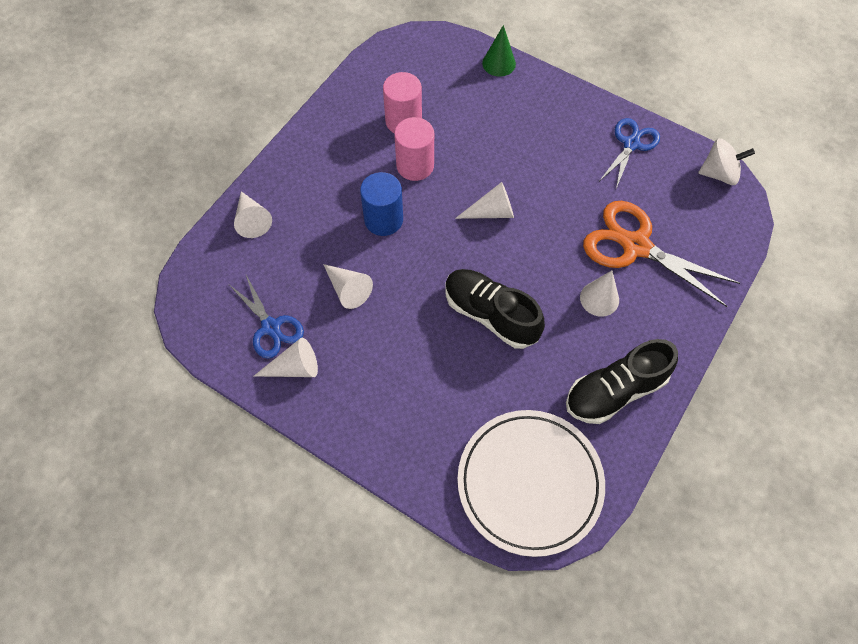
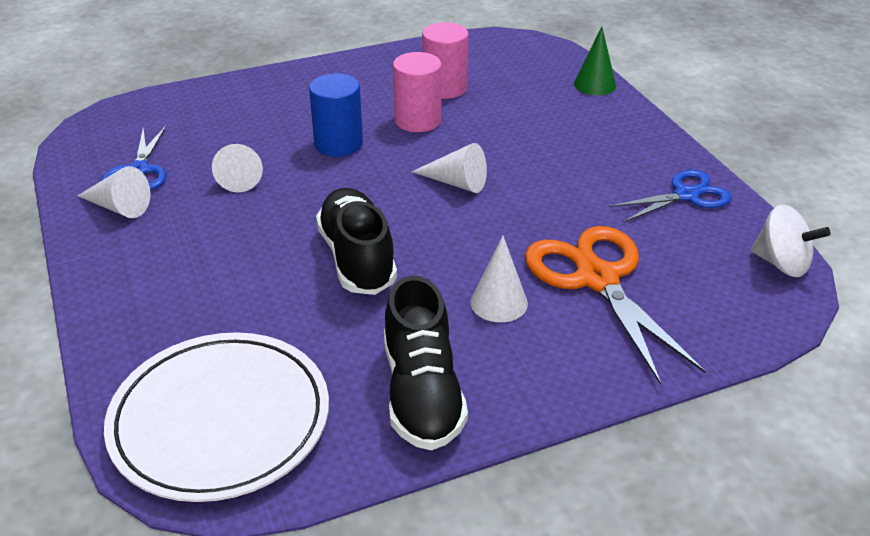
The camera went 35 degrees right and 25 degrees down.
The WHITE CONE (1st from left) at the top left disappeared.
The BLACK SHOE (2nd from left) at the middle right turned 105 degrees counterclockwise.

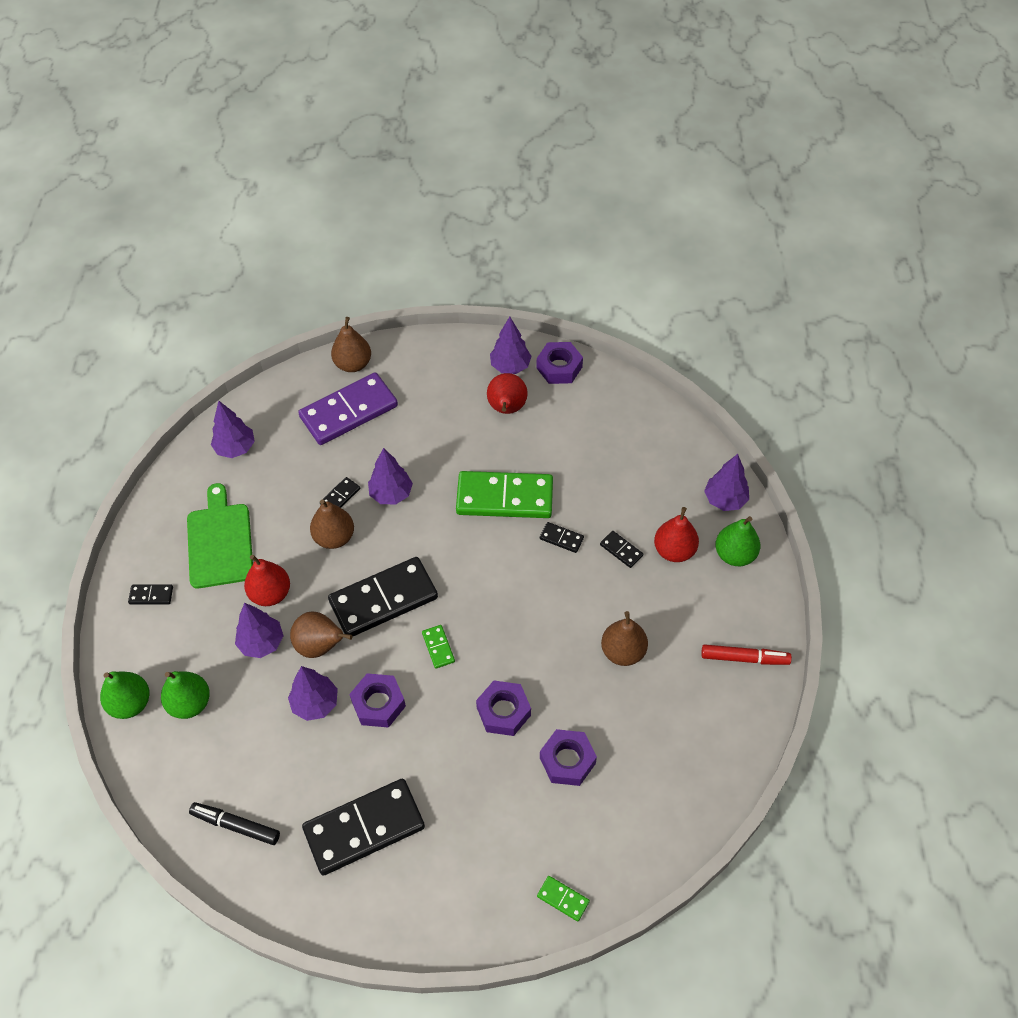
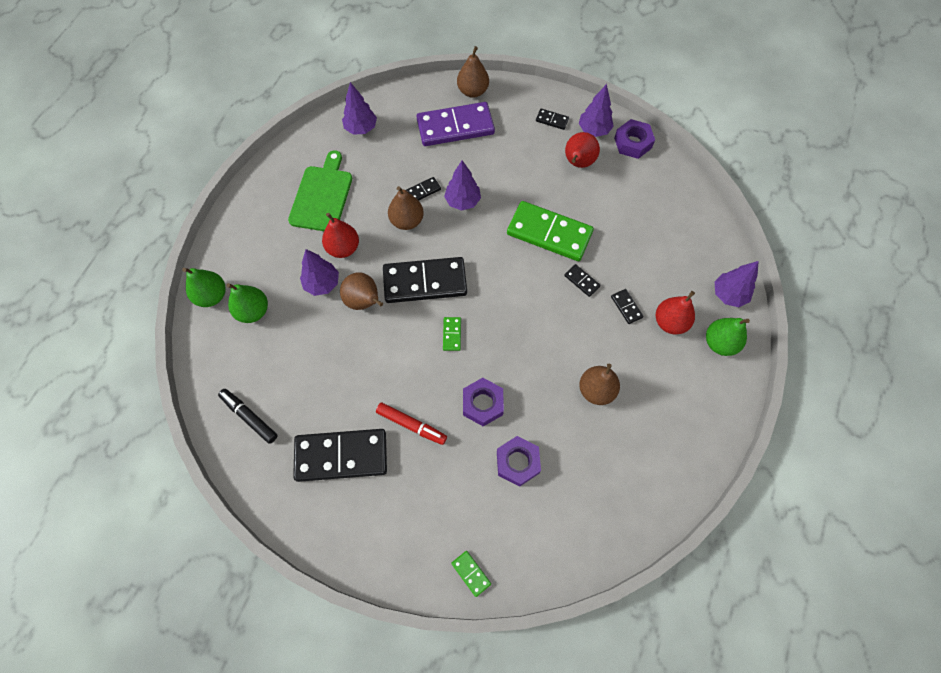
The camera went 20 degrees right and 10 degrees up.
The BLACK DOMINO (1st from left in the first image) moved from the middle left to the top centre.
The PURPLE TREE (3rd from left) at the bottom left disappeared.
The PURPLE NUT (1st from left) at the bottom centre disappeared.
The RED MARKER moved from the middle right to the centre.

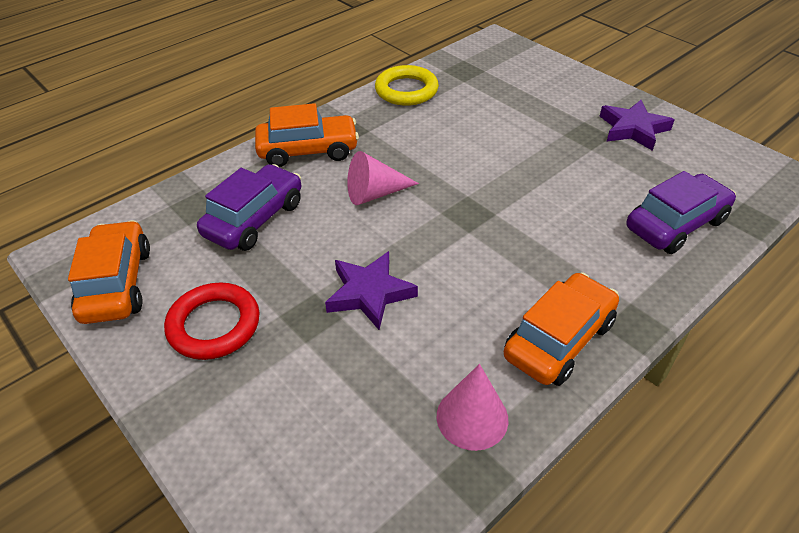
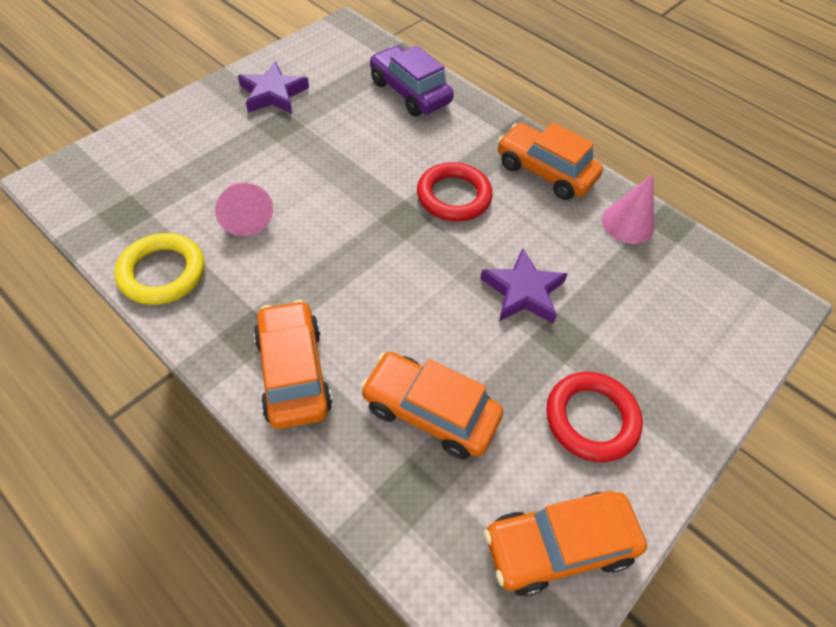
The camera went 100 degrees left and 10 degrees up.
The PURPLE CAR (1st from left) at the middle left became the ORANGE CAR (2nd from left) at the centre.
The PINK CONE (1st from left) moved from the centre to the middle left.
The RED RING (1st from left) at the top centre appeared.

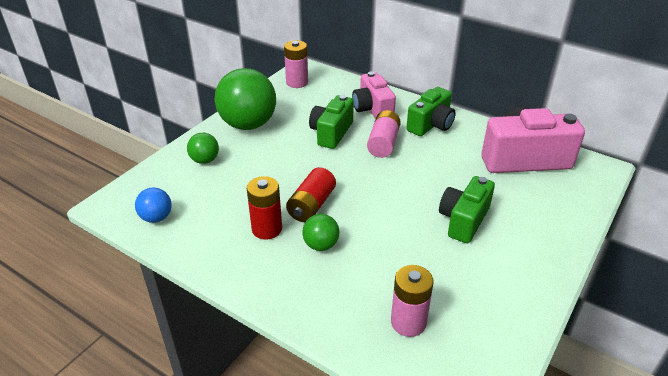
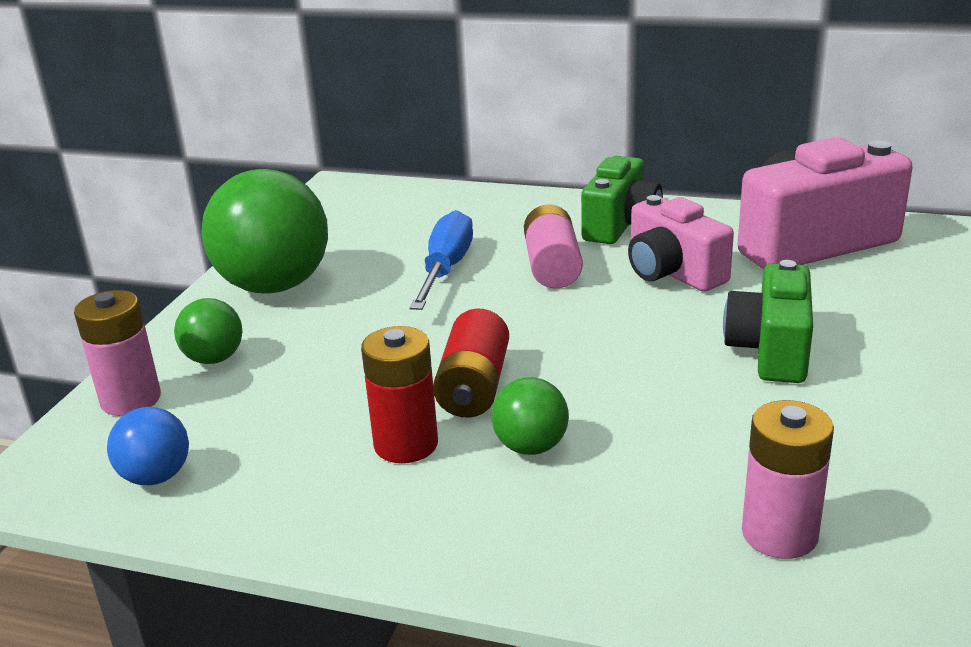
The camera went 15 degrees left and 10 degrees down.
The PINK BATTERY (1st from left) moved from the top centre to the middle left.
The GREEN CAMERA (1st from left) at the top centre was replaced by the BLUE SCREWDRIVER at the centre.
The PINK CAMERA (1st from left) moved from the top centre to the middle right.

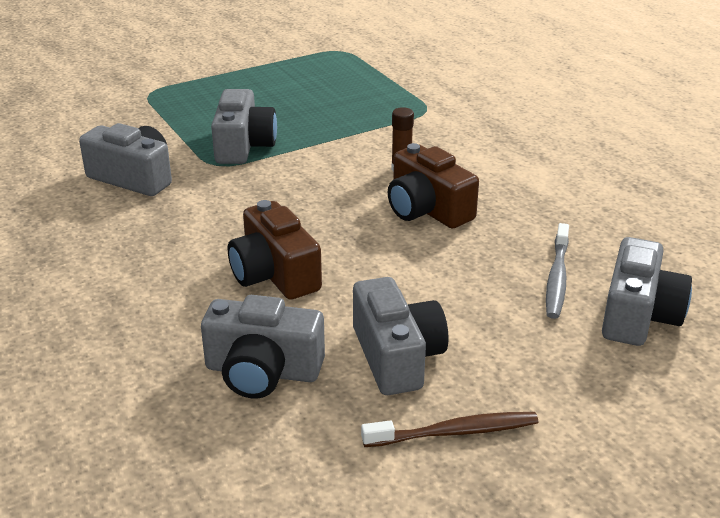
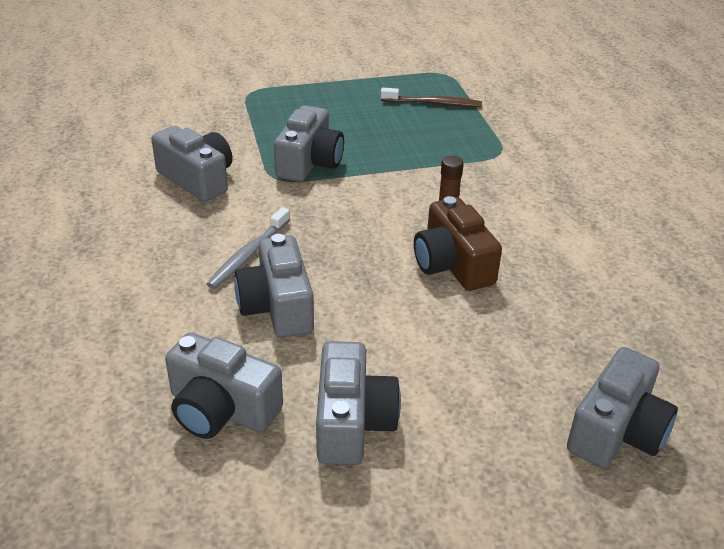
The camera went 15 degrees right and 5 degrees up.
The BROWN CAMERA (1st from left) at the centre became the GREY CAMERA (3rd from left) at the centre.
The BROWN TOOTHBRUSH moved from the bottom centre to the top centre.
The GREY TOOTHBRUSH moved from the middle right to the centre.

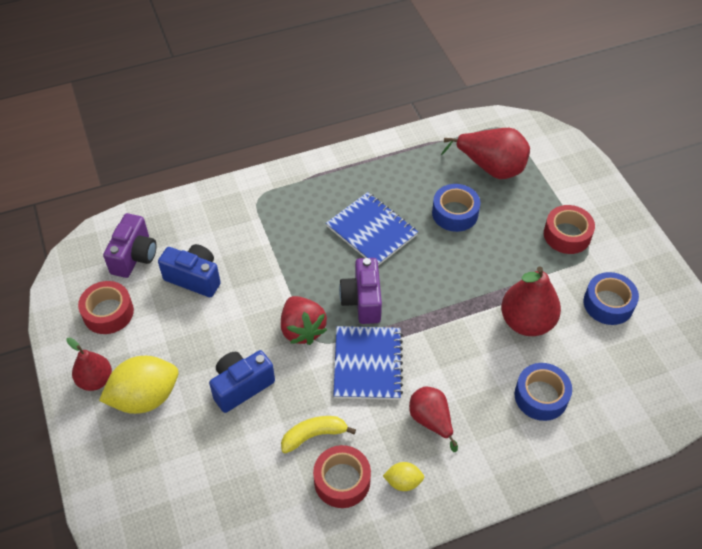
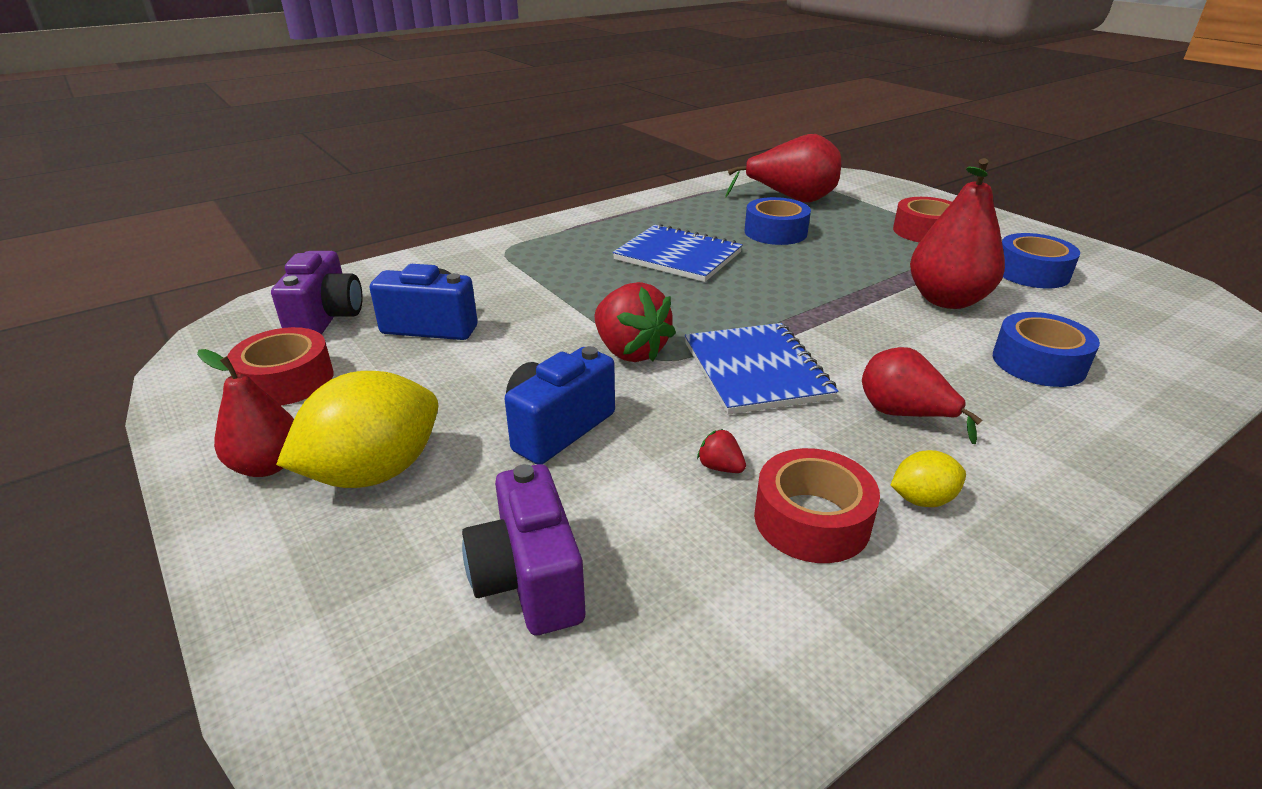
The camera went 15 degrees left and 20 degrees down.
The YELLOW BANANA at the bottom centre was replaced by the RED STRAWBERRY (2nd from left) at the centre.
The PURPLE CAMERA (2nd from left) moved from the centre to the bottom centre.

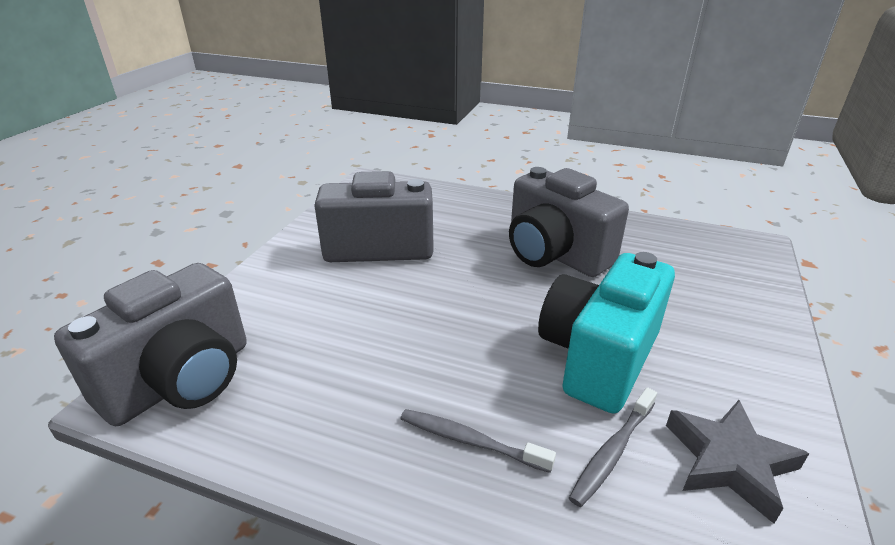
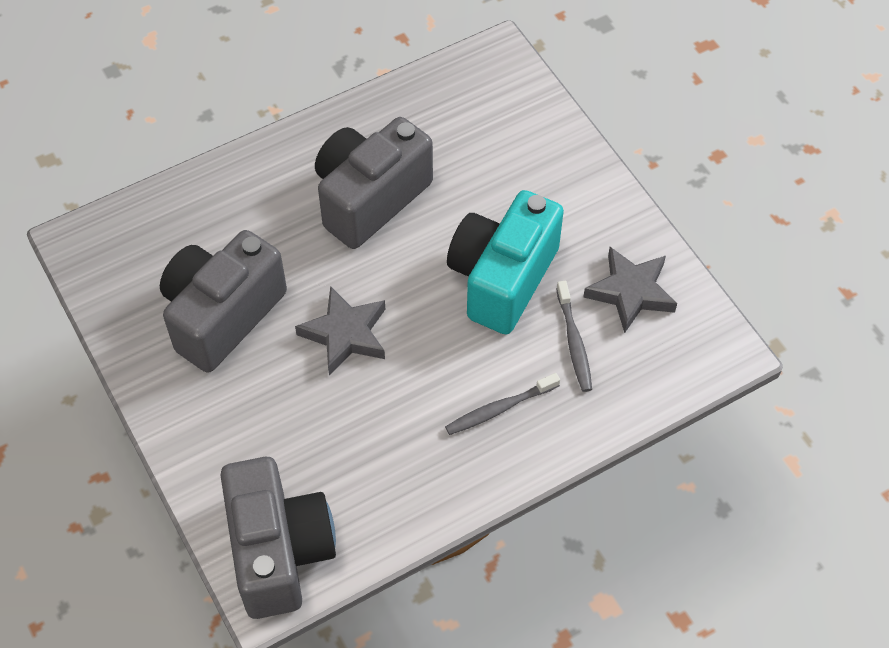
The camera went 50 degrees left and 25 degrees up.
The GREY CAMERA (3rd from left) at the centre turned 135 degrees clockwise.
The TURQUOISE CAMERA at the middle right turned 45 degrees clockwise.
The GREY STAR (1st from left) at the centre appeared.

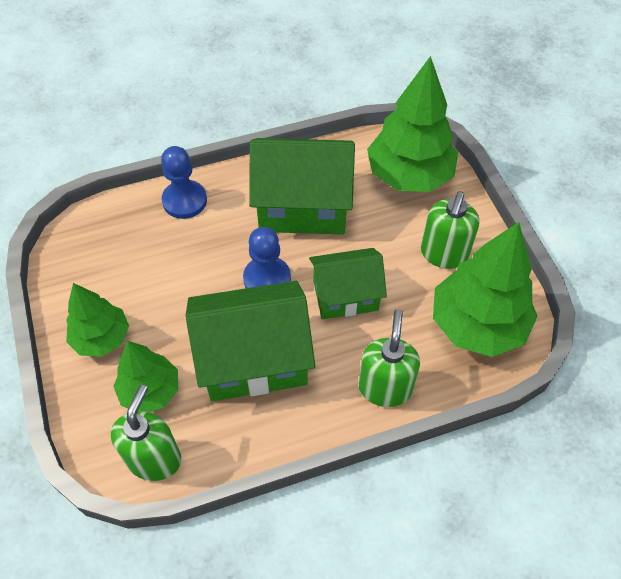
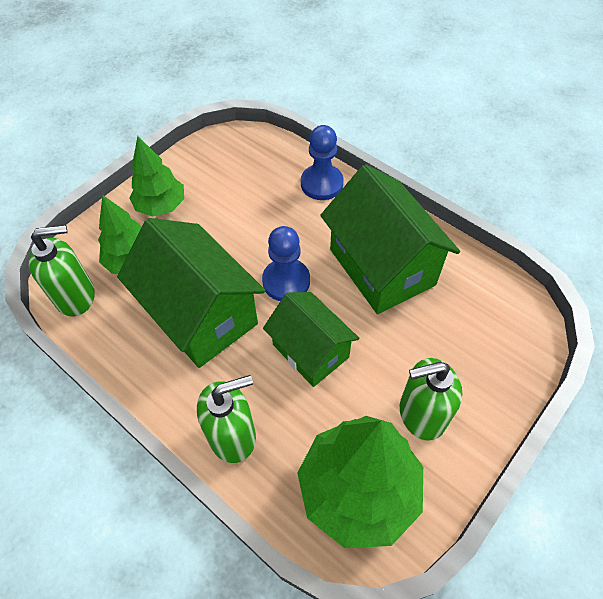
The camera went 60 degrees right and 0 degrees up.
The GREEN TREE (3rd from left) at the top centre disappeared.

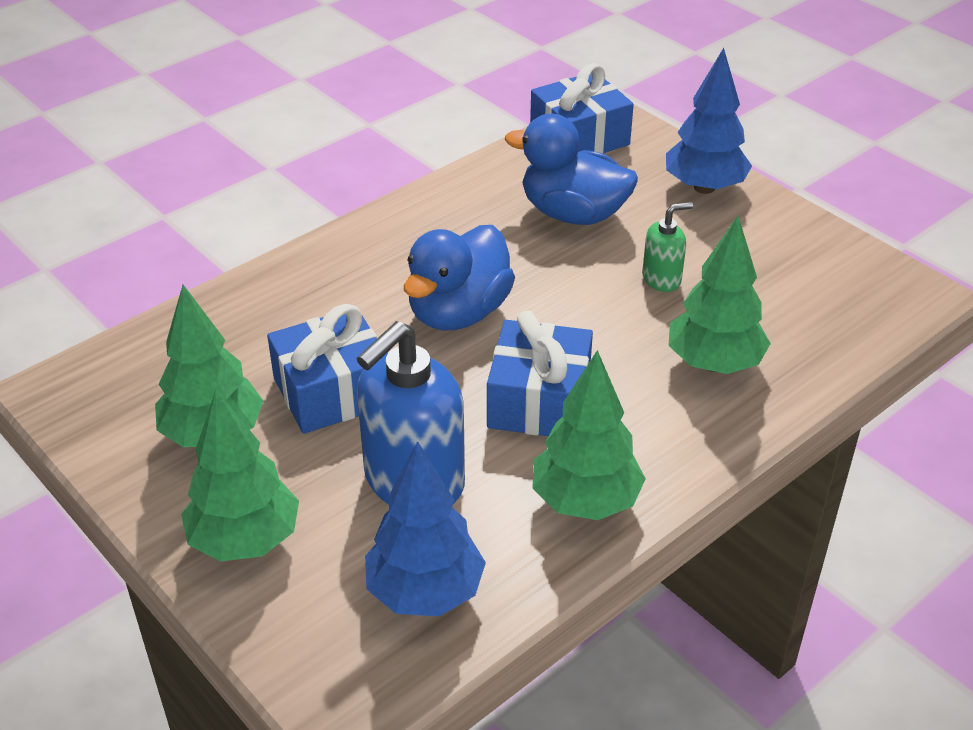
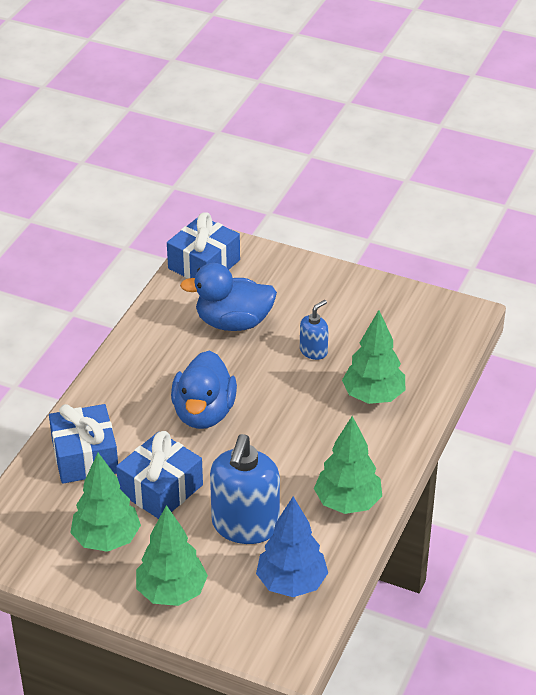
The camera went 25 degrees left and 0 degrees up.
The BLUE GIFT (2nd from left in the first image) moved from the centre to the middle left.
The GREEN SOAP DISPENSER at the middle right became the BLUE SOAP DISPENSER (2nd from left) at the centre.
The BLUE TREE (2nd from left) at the top right disappeared.

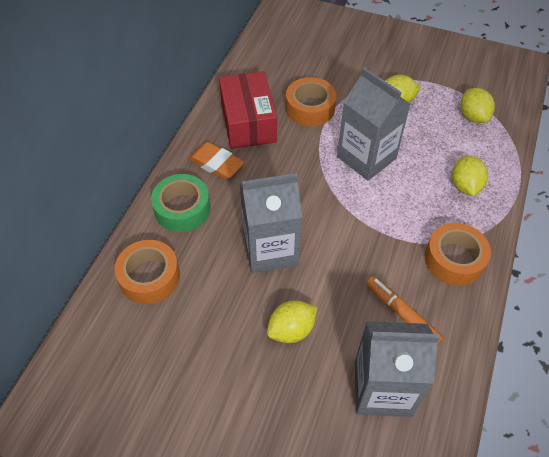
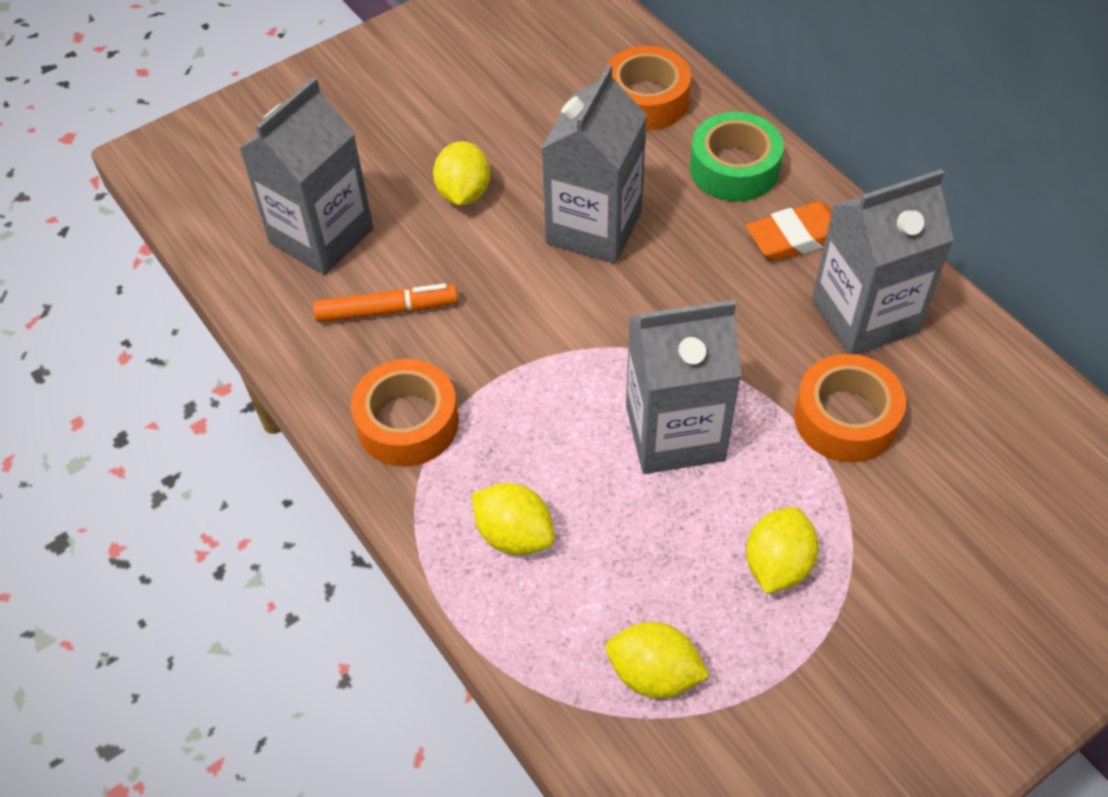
The camera went 125 degrees right and 0 degrees up.
The RED BOX at the top centre was replaced by the GREY CARTON (4th from left) at the top right.

